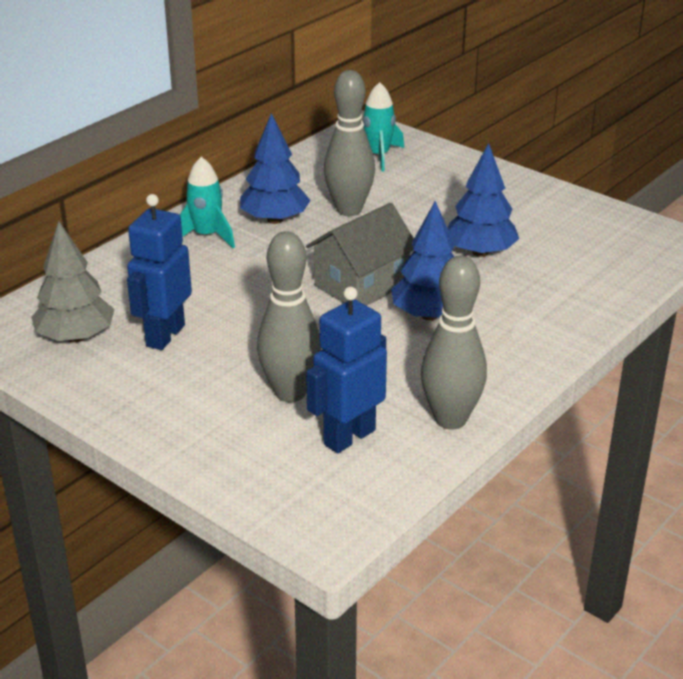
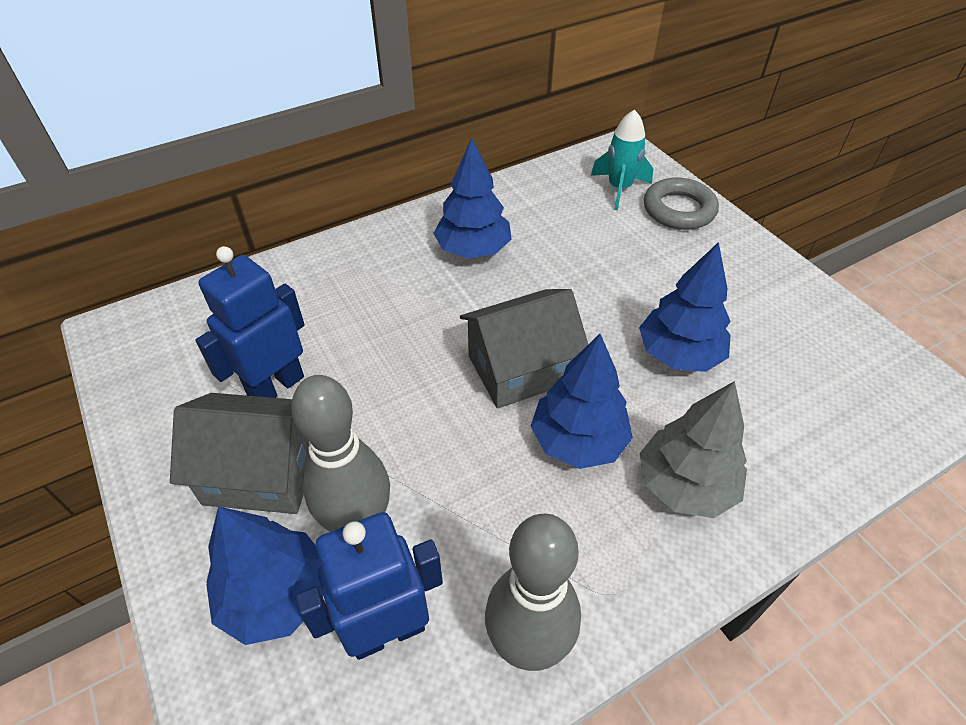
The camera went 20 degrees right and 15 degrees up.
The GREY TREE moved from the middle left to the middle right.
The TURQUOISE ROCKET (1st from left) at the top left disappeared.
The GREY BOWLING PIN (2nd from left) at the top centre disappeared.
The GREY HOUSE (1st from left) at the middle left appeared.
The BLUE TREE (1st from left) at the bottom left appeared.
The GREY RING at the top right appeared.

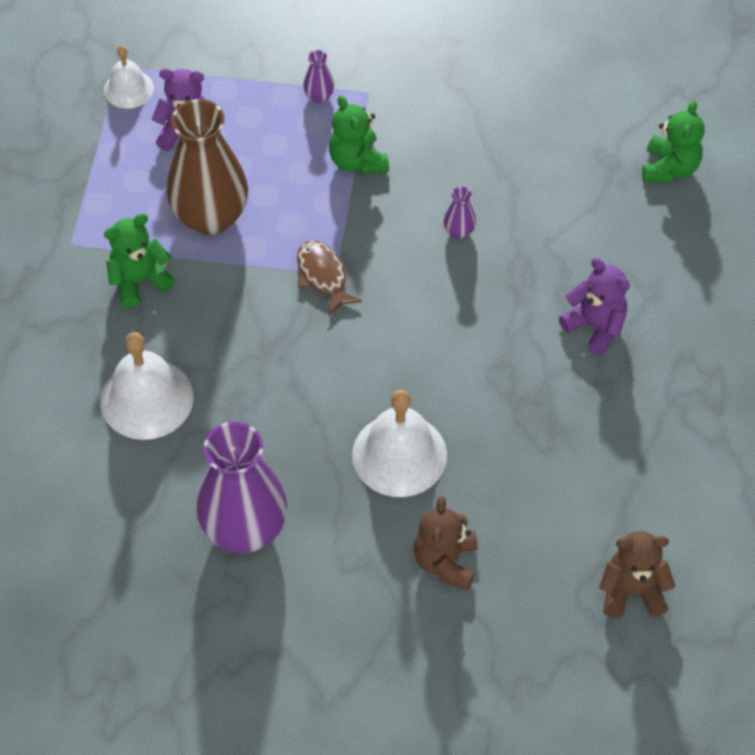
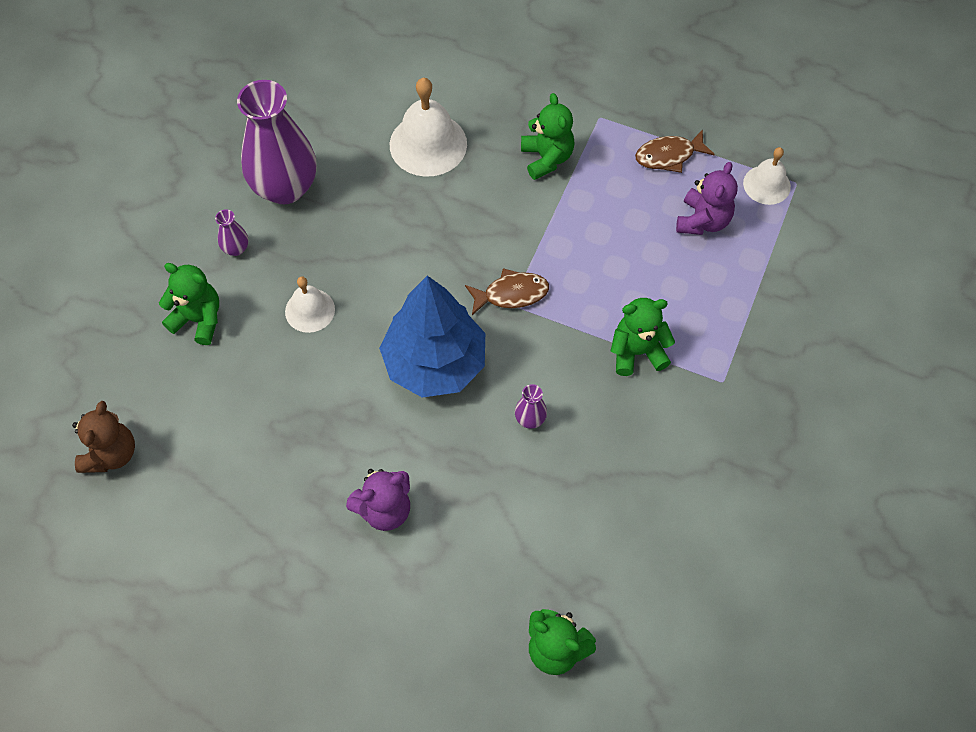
The camera went 105 degrees right and 5 degrees up.
The BROWN VASE at the top left disappeared.
The PURPLE VASE (2nd from left in the first image) moved from the top centre to the top left.
The WHITE BELL (3rd from left in the first image) at the centre changed to 0.60 times the size.
The BROWN TEDDY BEAR (1st from left) at the bottom centre became the GREEN TEDDY BEAR (1st from left) at the middle left.
The BLUE TREE at the centre appeared.
The BROWN FISH (2nd from left) at the top right appeared.

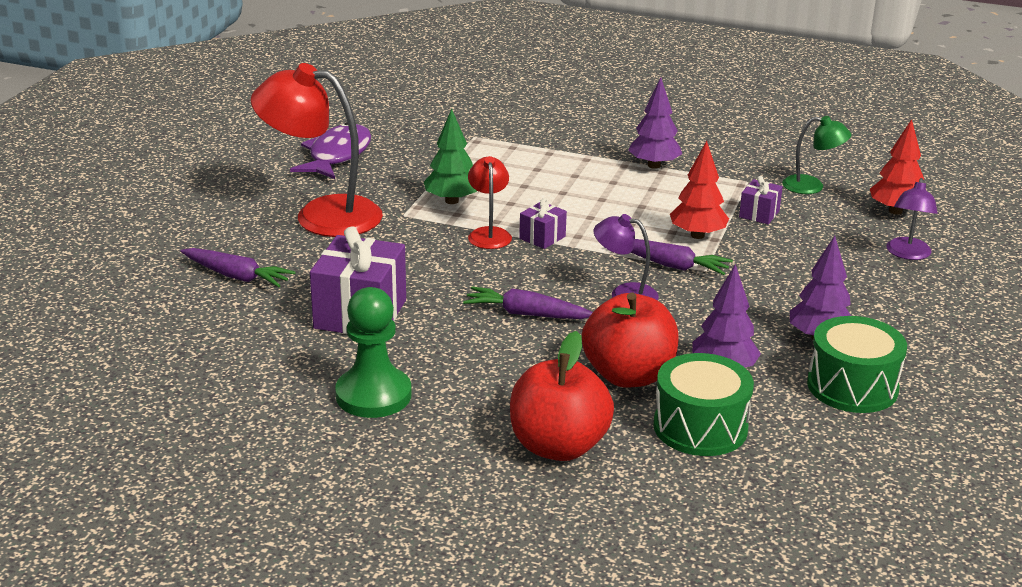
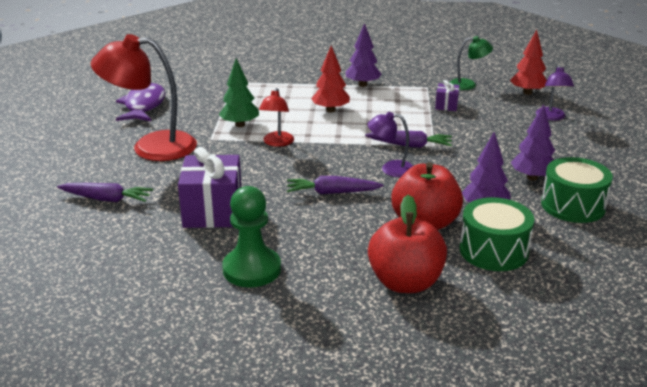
The camera went 15 degrees left and 0 degrees up.
The RED LAMP (2nd from left) at the centre turned 150 degrees counterclockwise.
The PURPLE GIFT (2nd from left) at the centre disappeared.
The RED TREE (1st from left) moved from the top right to the top centre.

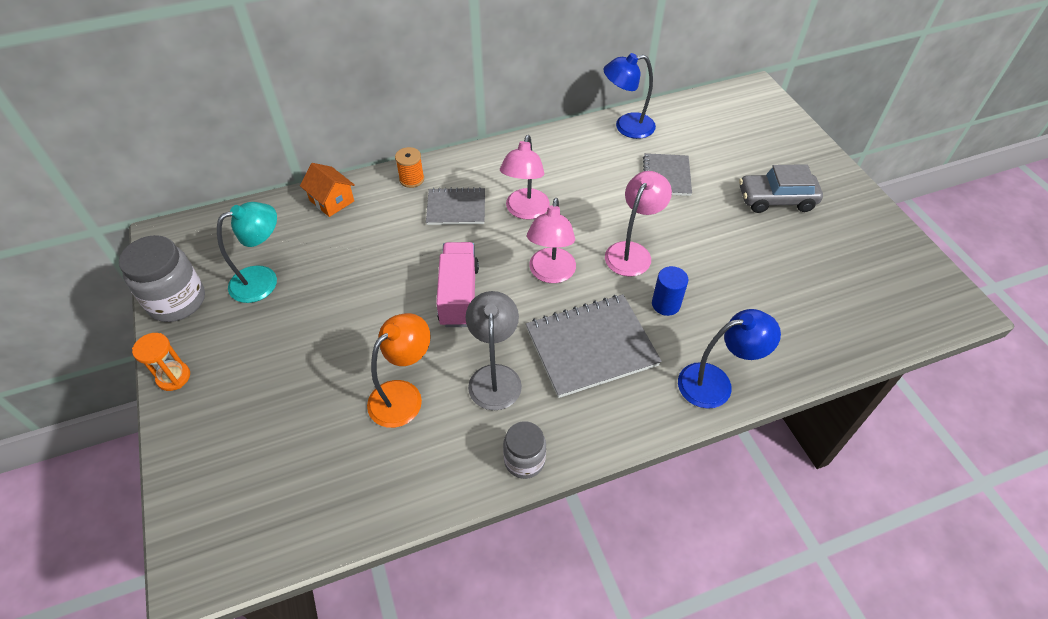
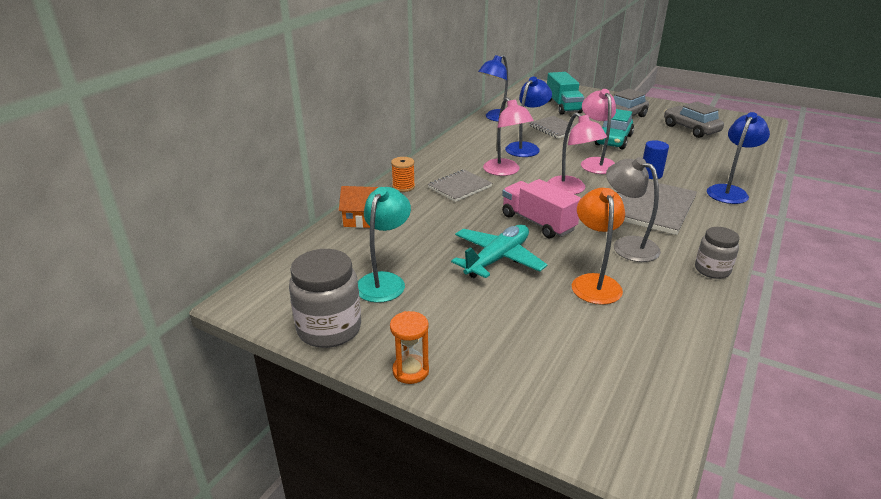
The camera went 40 degrees left and 20 degrees down.
The TURQUOISE PLANE at the centre appeared.
The BLUE LAMP (2nd from left) at the top centre appeared.
The TURQUOISE TRUCK at the top centre appeared.
The TURQUOISE CAR at the top right appeared.
The GREY CAR (2nd from left) at the top right appeared.

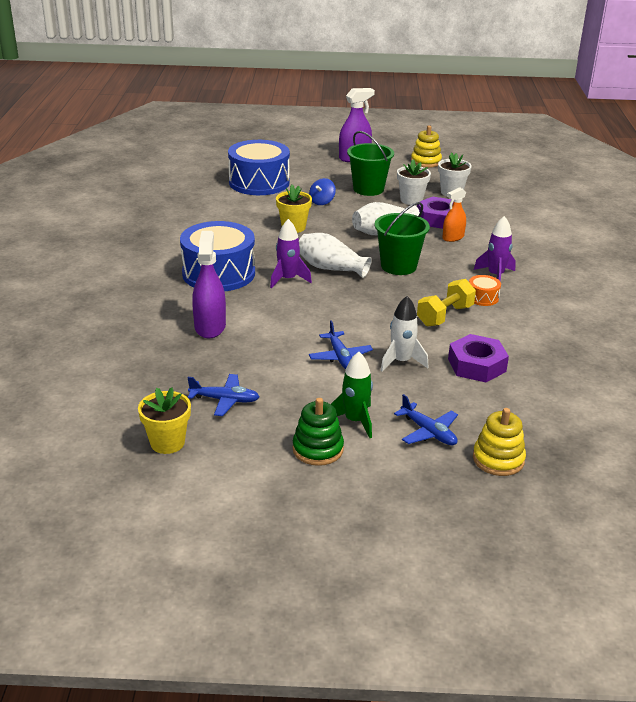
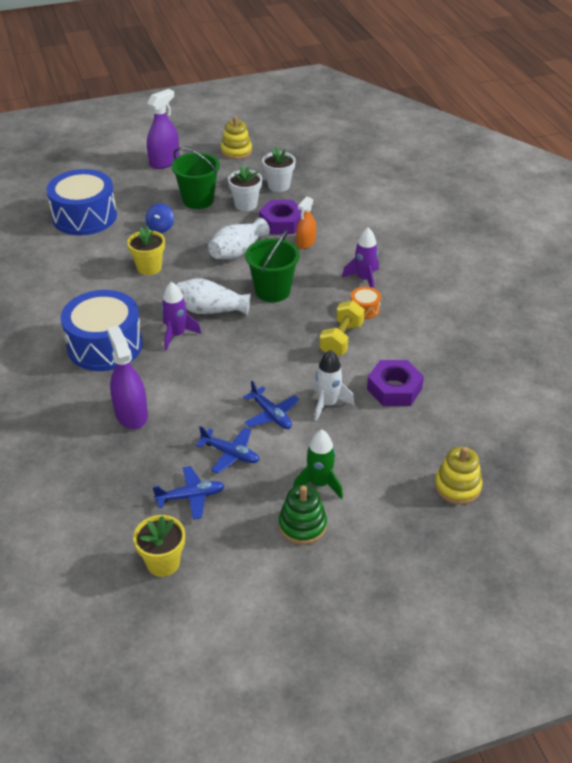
The camera went 20 degrees left and 10 degrees up.
The BLUE PLANE (3rd from left in the first image) moved from the middle right to the centre.

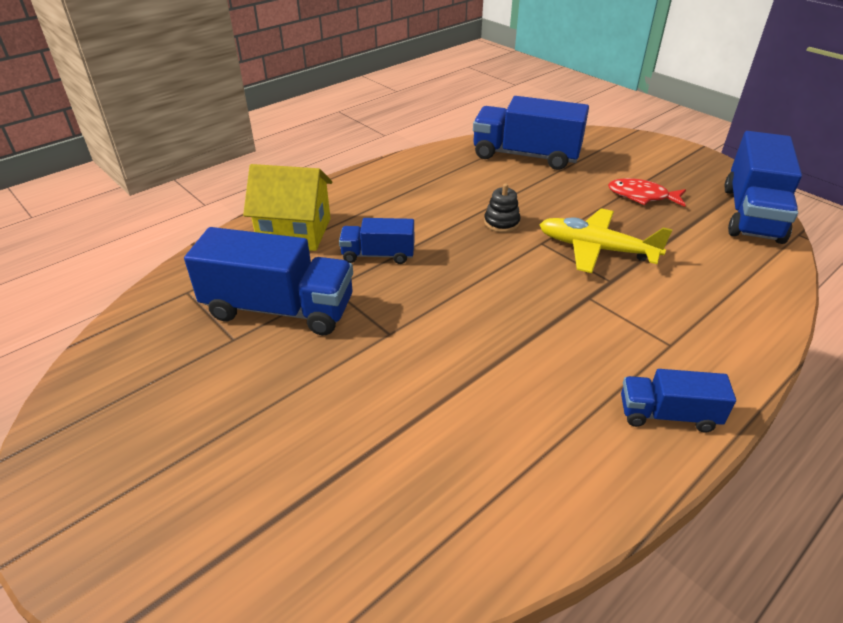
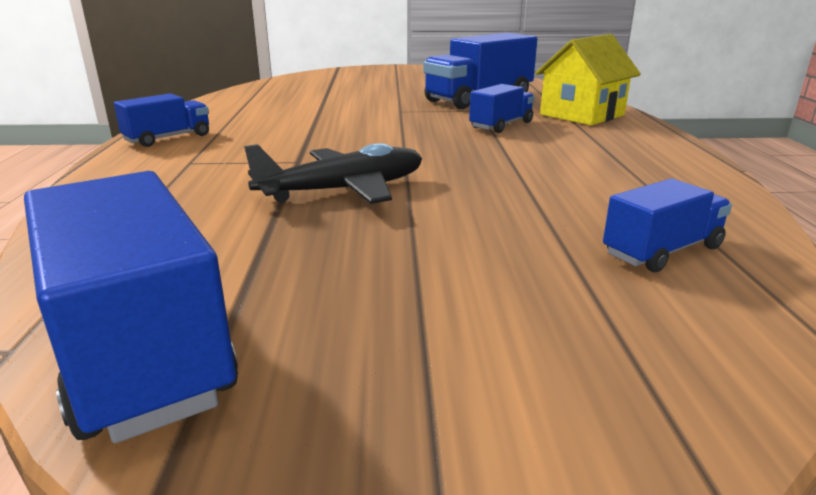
The camera went 130 degrees right and 15 degrees down.
The BLUE TRUCK (3rd from left in the first image) at the top centre changed to 0.55 times the size.
The BLACK STACKING TOY at the centre disappeared.
The YELLOW PLANE at the middle right became the BLACK PLANE at the centre.
The RED FISH at the top right disappeared.

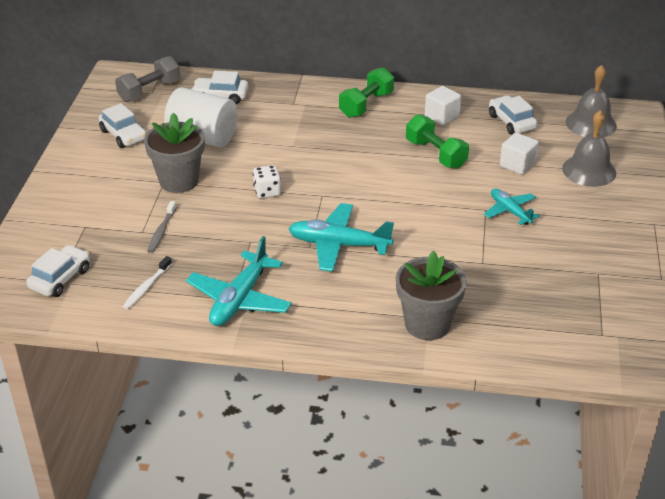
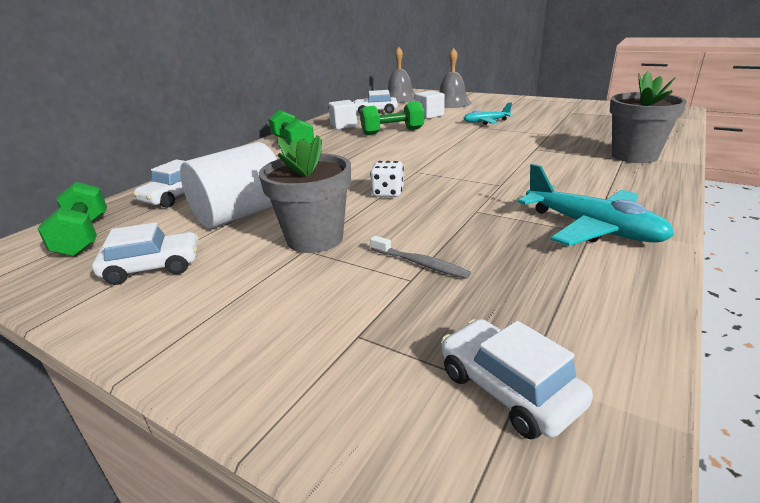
The camera went 65 degrees left and 10 degrees down.
The GREY DUMBBELL at the top left became the GREEN DUMBBELL (1st from left) at the middle left.
The WHITE TOOTHBRUSH at the middle left disappeared.
The TURQUOISE PLANE (2nd from left) at the centre disappeared.

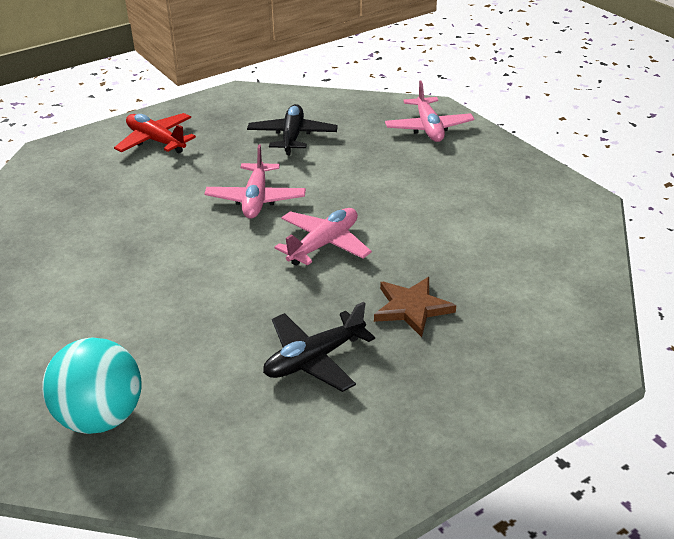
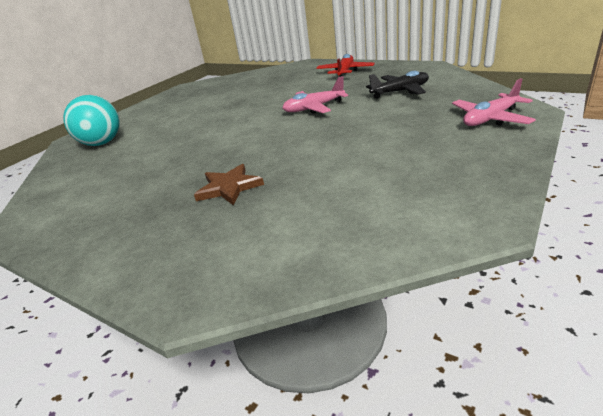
The camera went 70 degrees right and 5 degrees down.
The BLACK PLANE (2nd from left) at the centre disappeared.
The PINK PLANE (2nd from left) at the centre disappeared.

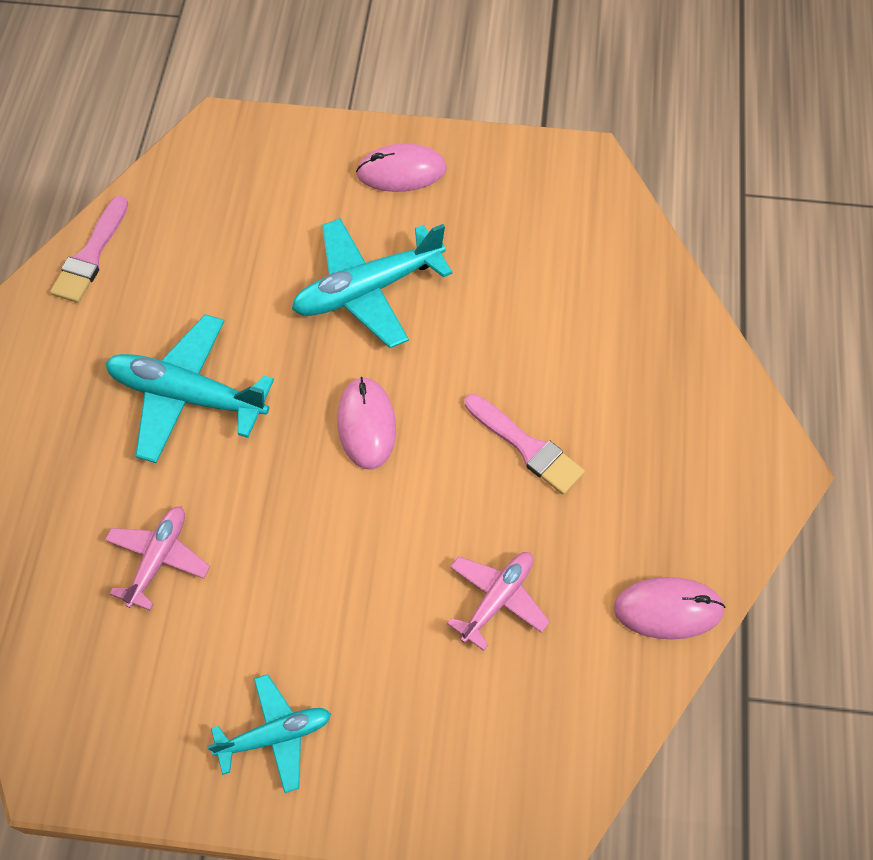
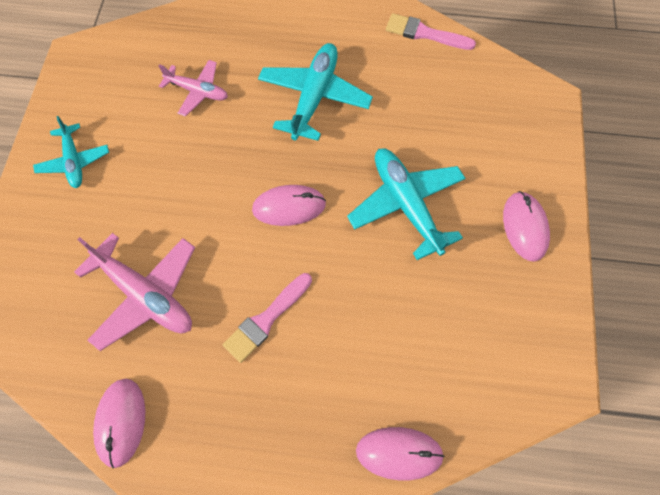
The camera went 90 degrees right and 5 degrees up.
The PINK PLANE (2nd from left in the first image) at the bottom centre changed to 1.64 times the size.
The PINK MOUSE (3rd from left) at the bottom centre appeared.

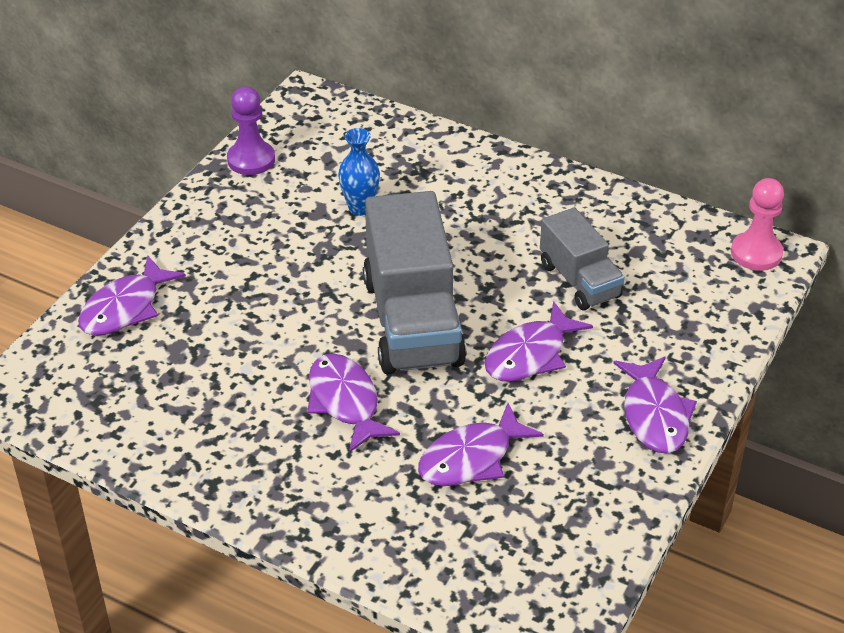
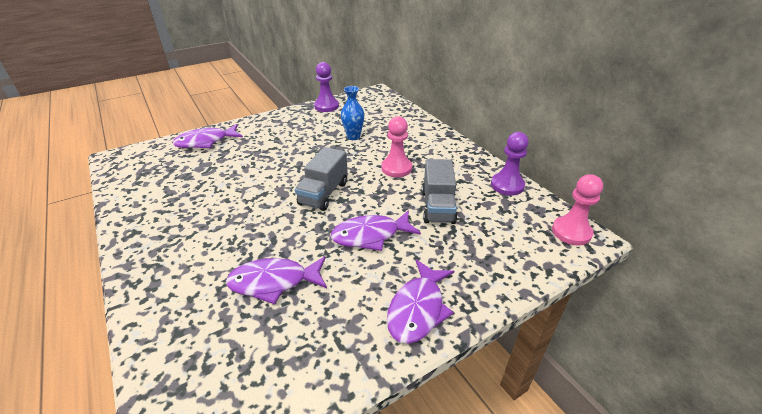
The camera went 30 degrees right and 5 degrees down.
The PURPLE FISH (2nd from left) at the centre disappeared.
The GREY TRUCK (1st from left) at the centre changed to 0.57 times the size.
The PINK PAWN (1st from left) at the centre appeared.
The PURPLE PAWN (2nd from left) at the middle right appeared.

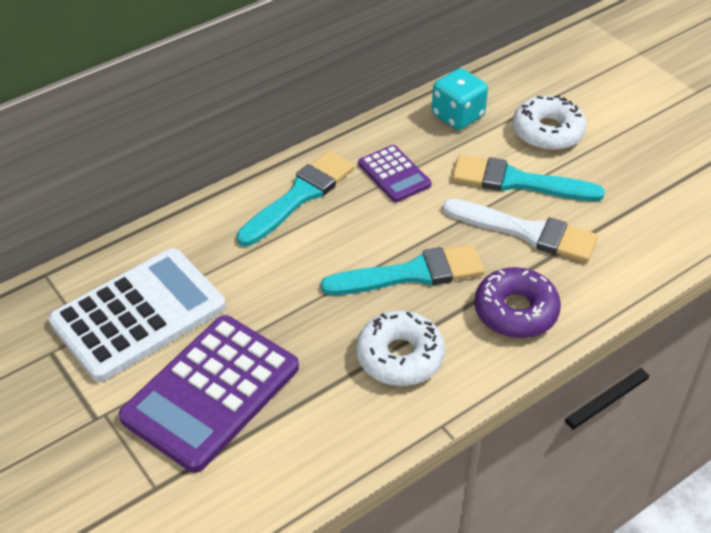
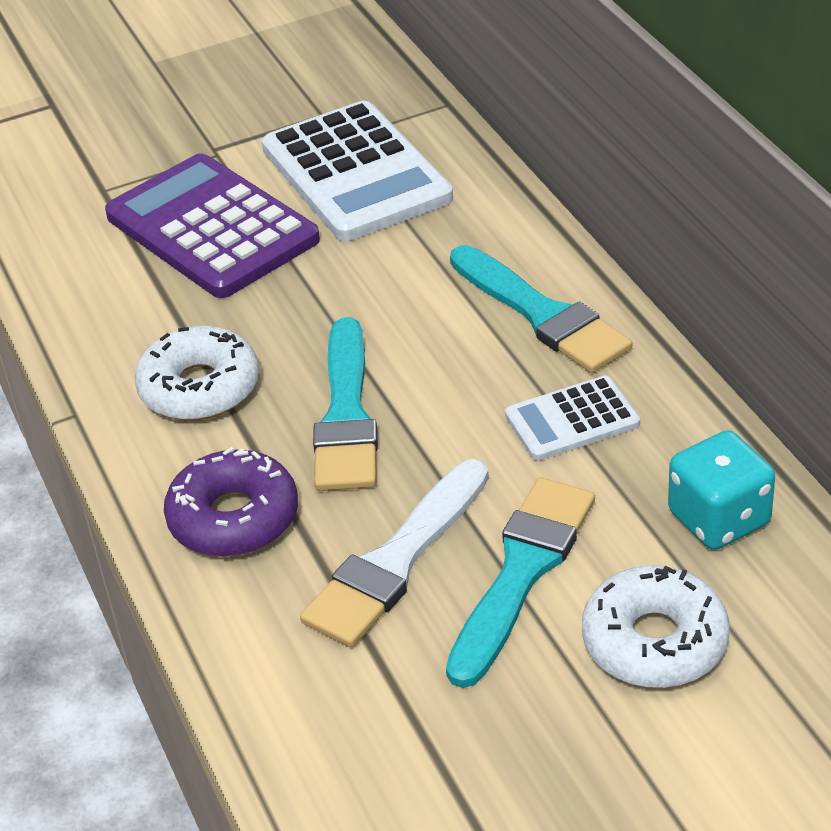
The camera went 105 degrees right and 5 degrees down.
The PURPLE CALCULATOR (2nd from left) at the top centre became the WHITE CALCULATOR (2nd from left) at the middle right.

